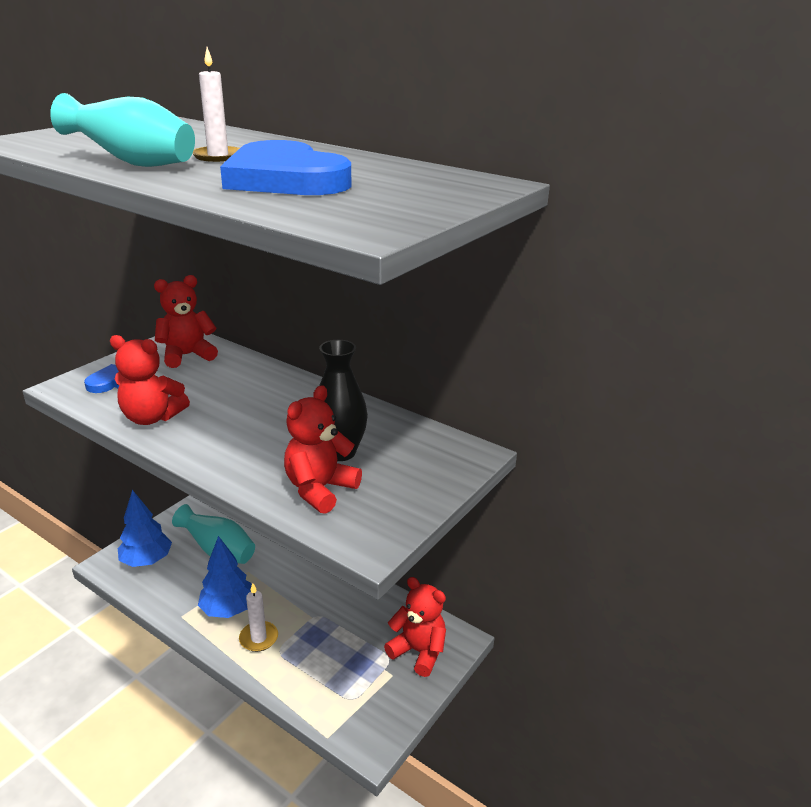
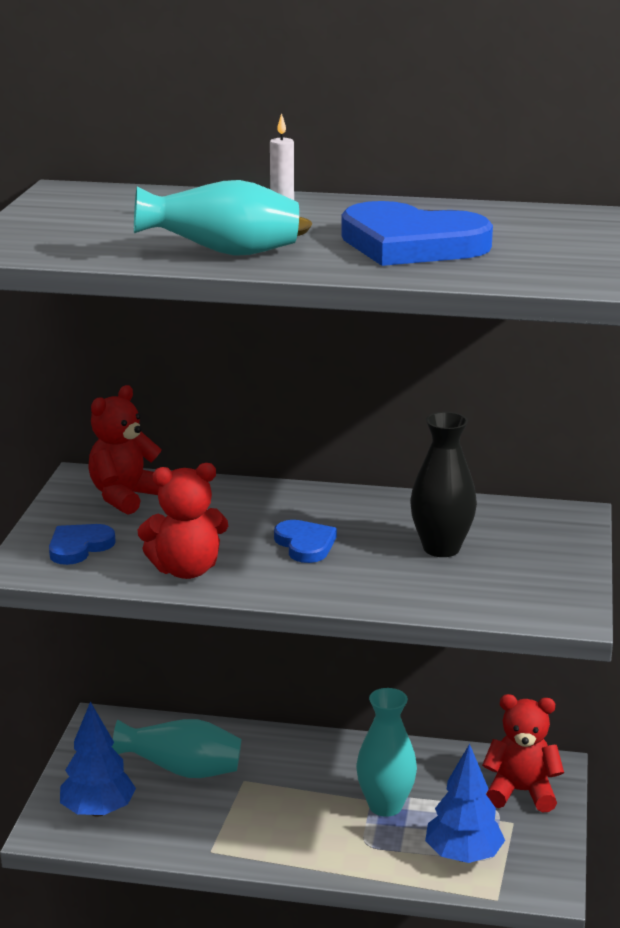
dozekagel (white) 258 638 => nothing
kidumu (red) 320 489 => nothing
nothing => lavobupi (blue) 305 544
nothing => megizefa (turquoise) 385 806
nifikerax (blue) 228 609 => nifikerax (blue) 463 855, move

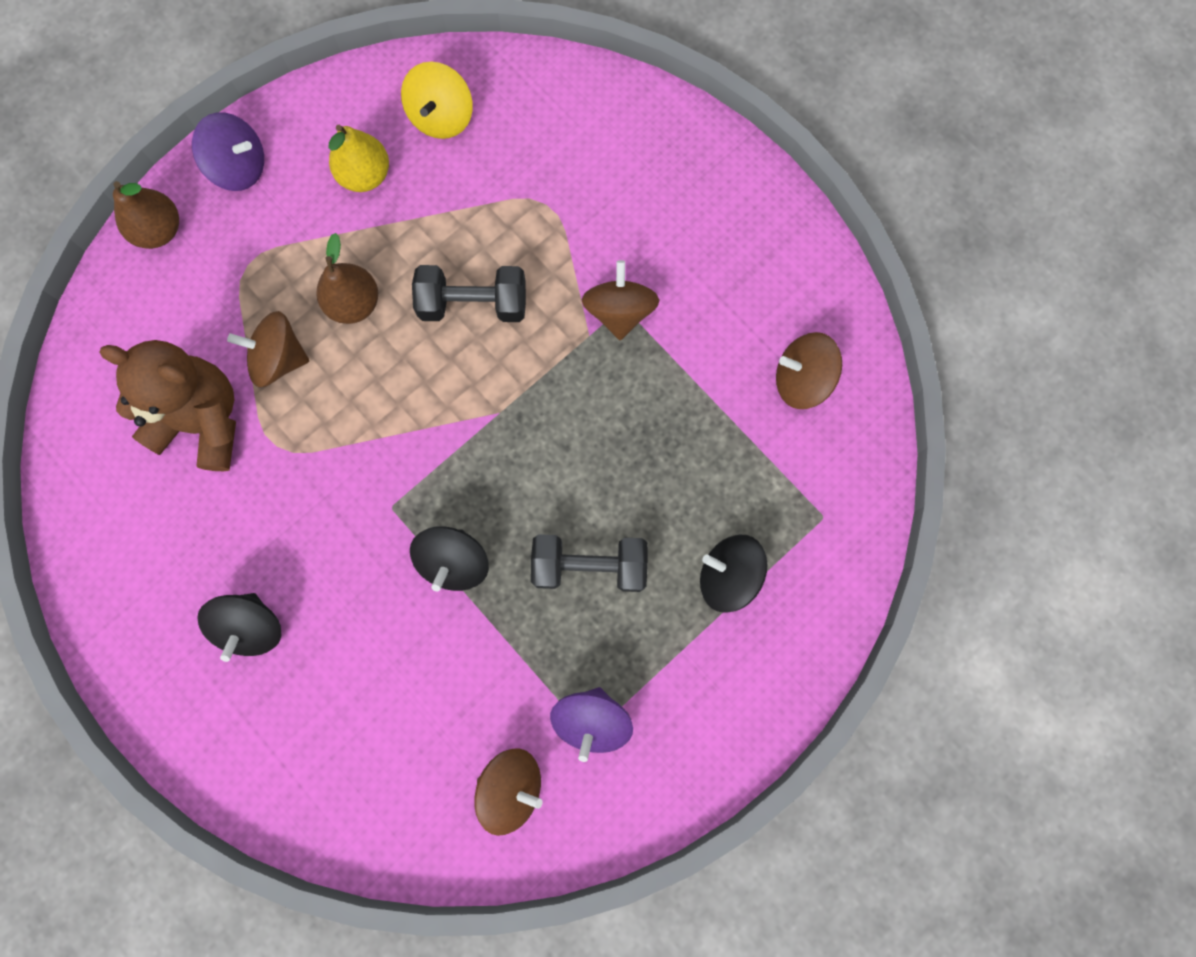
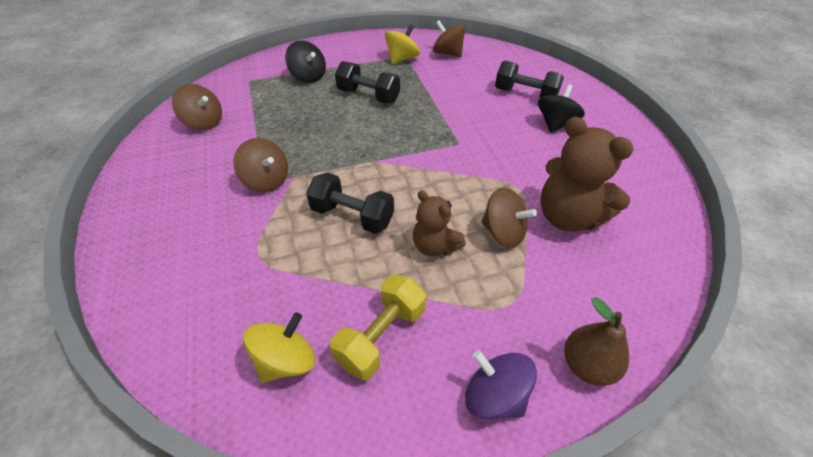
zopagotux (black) 454 562 => nothing
nothing => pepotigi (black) 525 95
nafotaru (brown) 354 303 => kidumu (brown) 435 246
nafotaru (yellow) 365 175 => pepotigi (yellow) 381 336
zopagotux (purple) 591 721 => zopagotux (yellow) 402 59
zopagotux (brown) 619 311 => zopagotux (brown) 266 180, 75 degrees counterclockwise

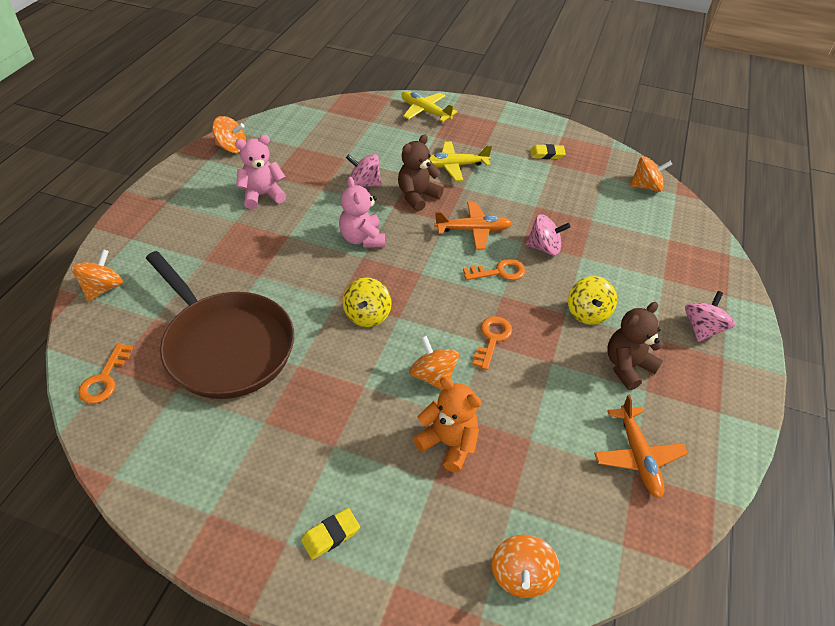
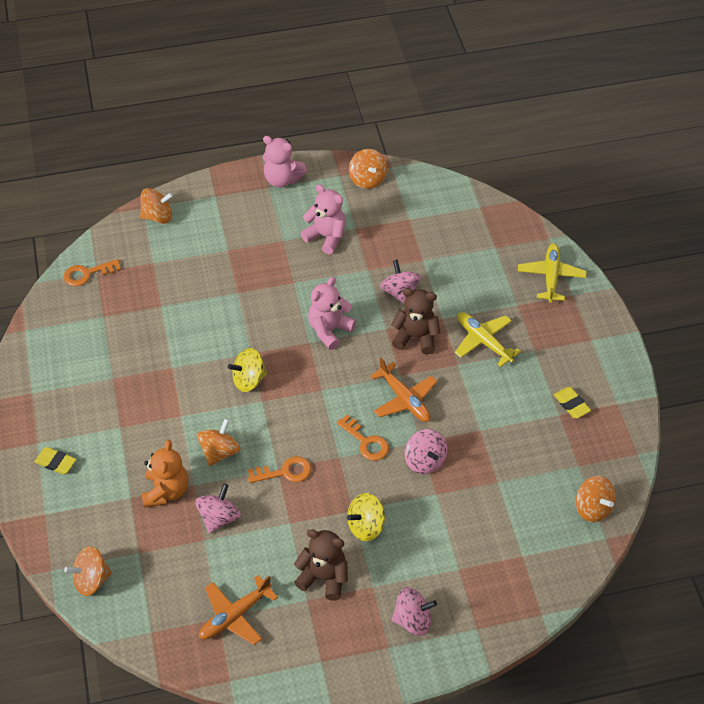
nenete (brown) 226 346 => nothing
nothing => zopagotux (pink) 219 517
nothing => kidumu (pink) 282 179

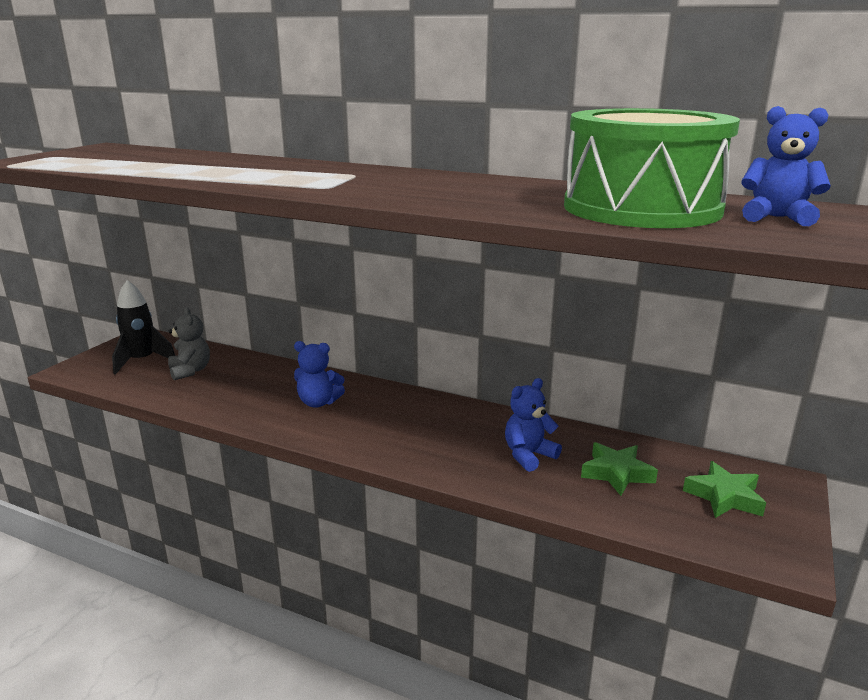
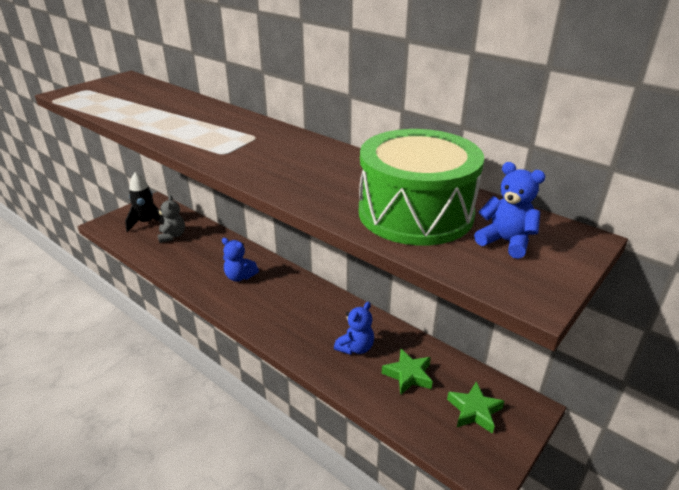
kidumu (blue) 528 455 => kidumu (blue) 355 347, 150 degrees clockwise

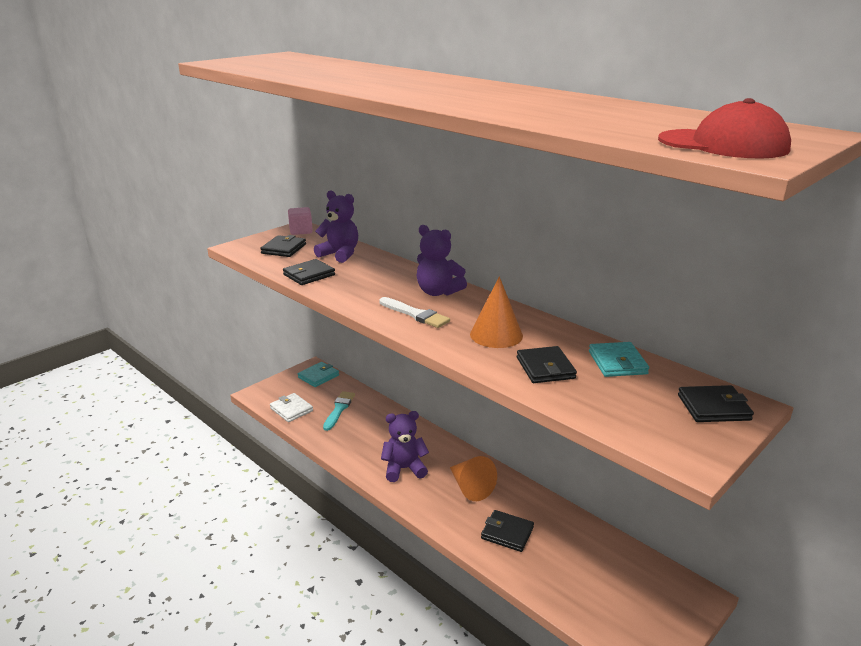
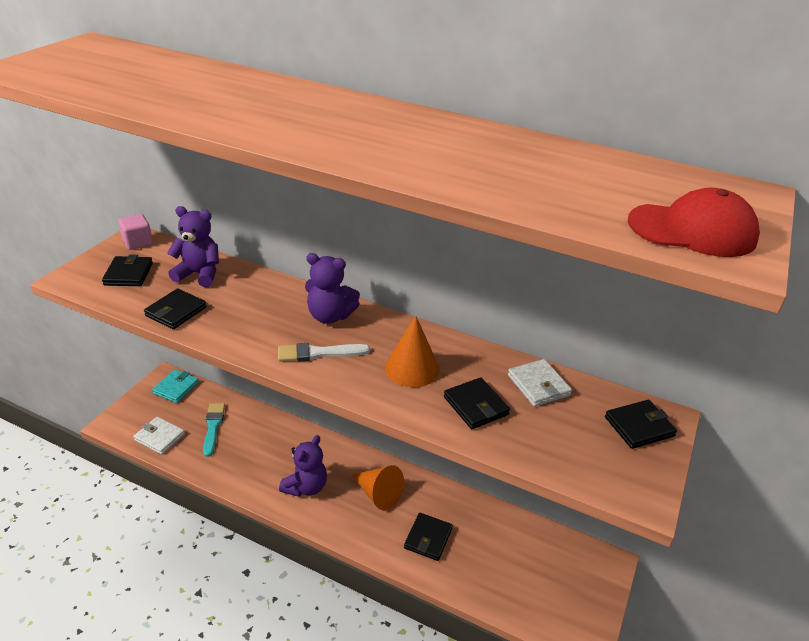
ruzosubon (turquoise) 617 363 => ruzosubon (white) 538 385
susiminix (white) 415 314 => susiminix (white) 318 353, 150 degrees clockwise
kidumu (purple) 404 469 => kidumu (purple) 306 487, 150 degrees clockwise
ruzosubon (black) 507 533 => ruzosubon (black) 428 538, 75 degrees counterclockwise

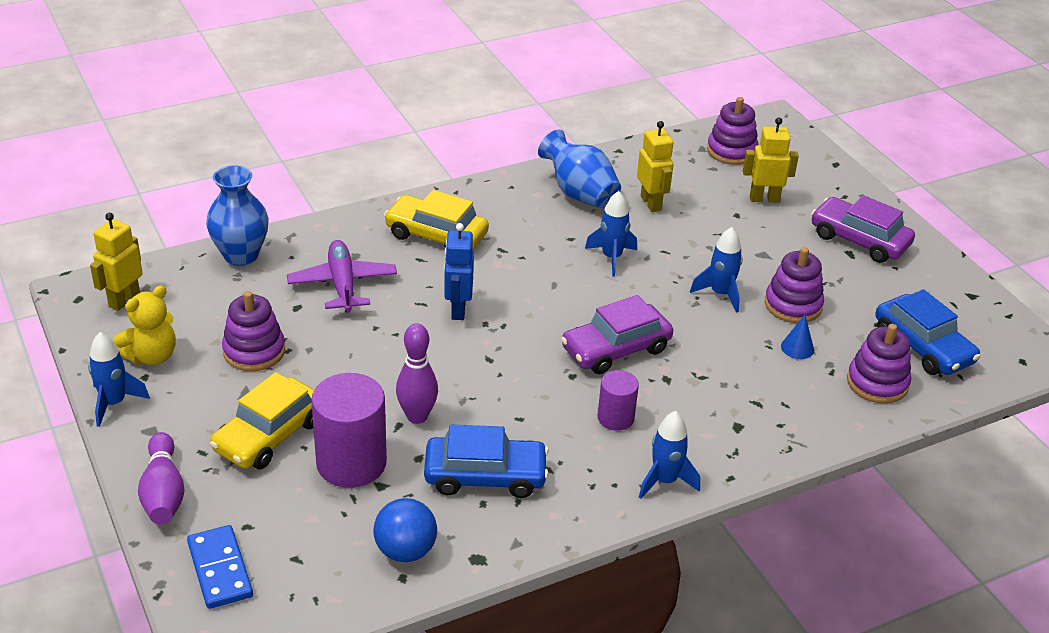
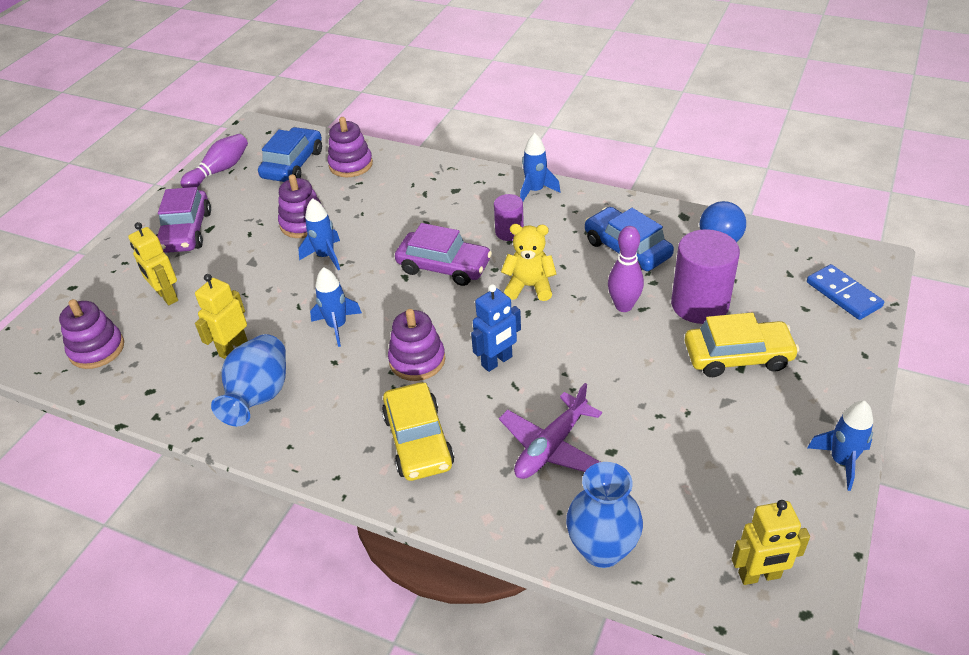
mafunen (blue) 797 348 => nothing
kidumu (yellow) 151 356 => kidumu (yellow) 529 286, move
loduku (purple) 163 492 => loduku (purple) 219 170, move
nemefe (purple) 254 351 => nemefe (purple) 417 360, move
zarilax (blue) 220 569 => zarilax (blue) 843 294, 60 degrees counterclockwise

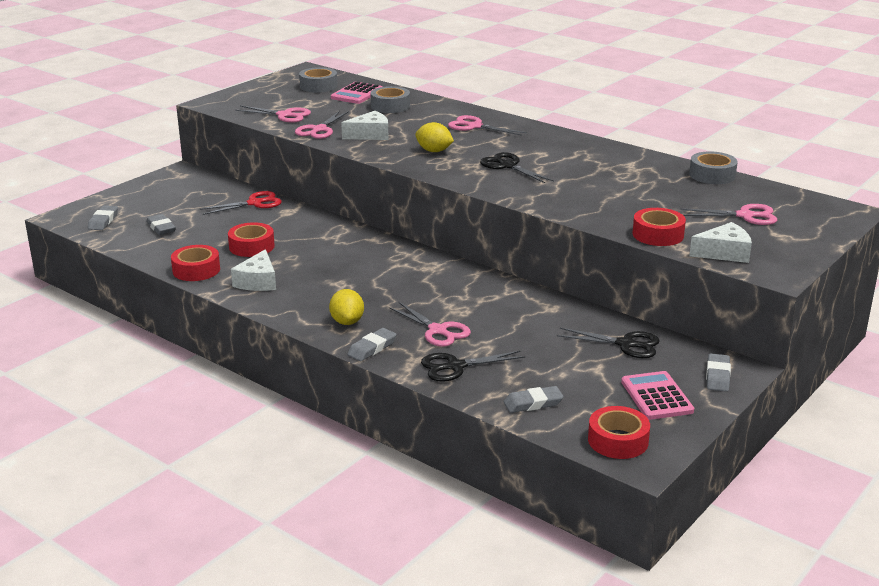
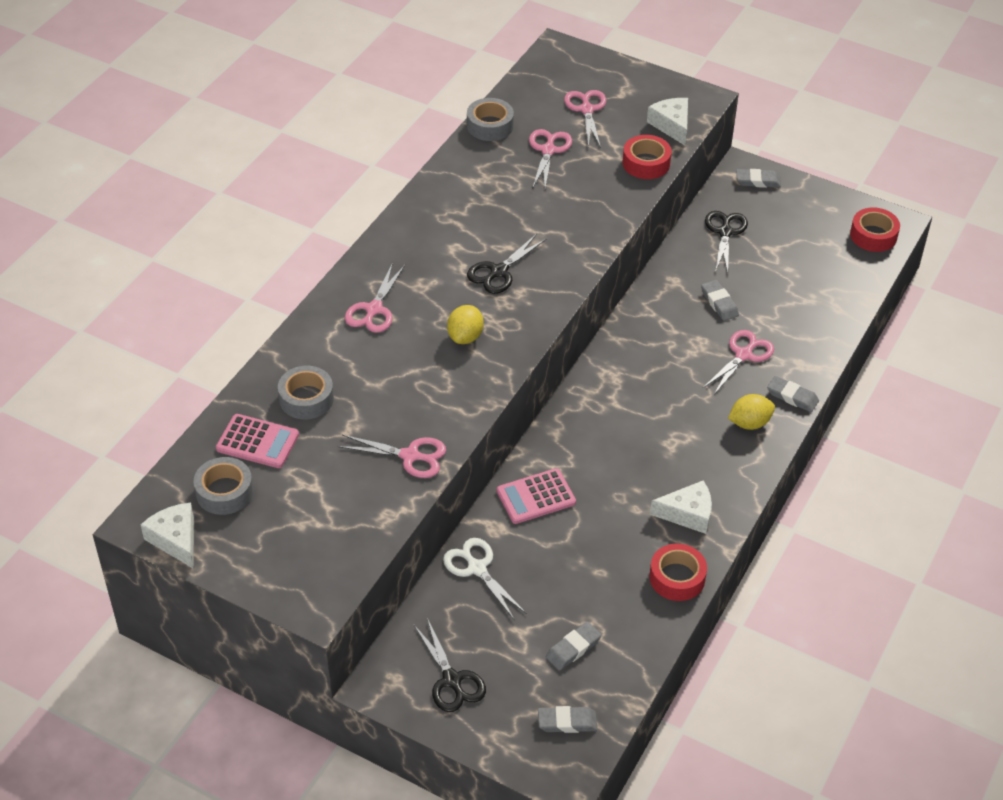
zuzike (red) 251 246 => nothing
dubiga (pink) 284 115 => dubiga (pink) 548 150, move
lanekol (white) 370 135 => lanekol (white) 176 539, move
dubiga (black) 456 366 => dubiga (black) 452 680, move
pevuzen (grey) 533 403 => pevuzen (grey) 719 303, move
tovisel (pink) 656 396 => tovisel (pink) 536 497, move
dubiga (red) 254 203 => dubiga (white) 477 568

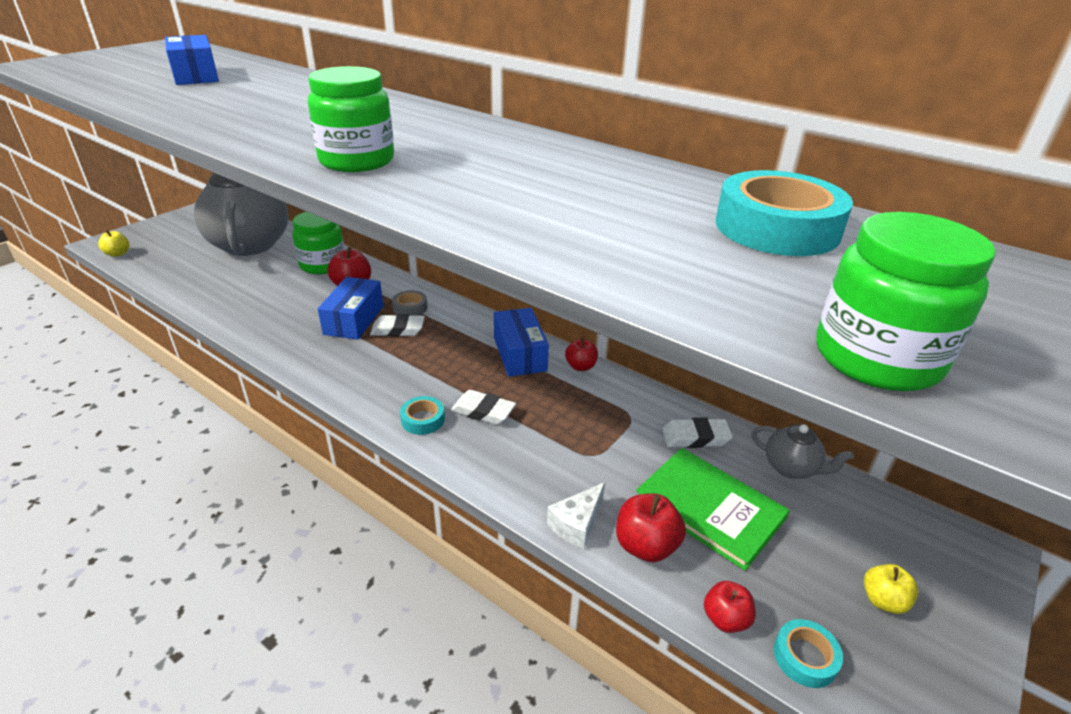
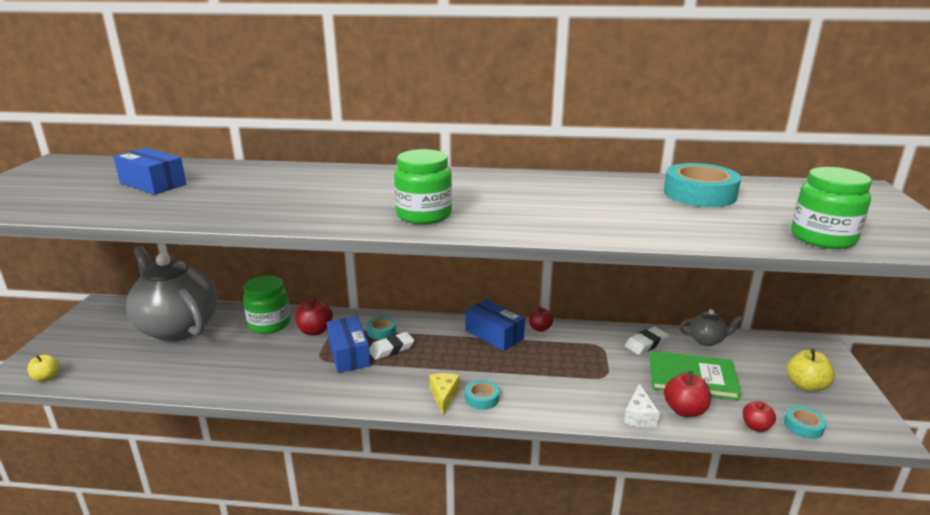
pevuzen (white) 483 411 => nothing
nothing => lanekol (yellow) 444 396
zuzike (grey) 410 308 => zuzike (turquoise) 381 331
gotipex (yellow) 883 600 => gotipex (yellow) 806 385, x1.50

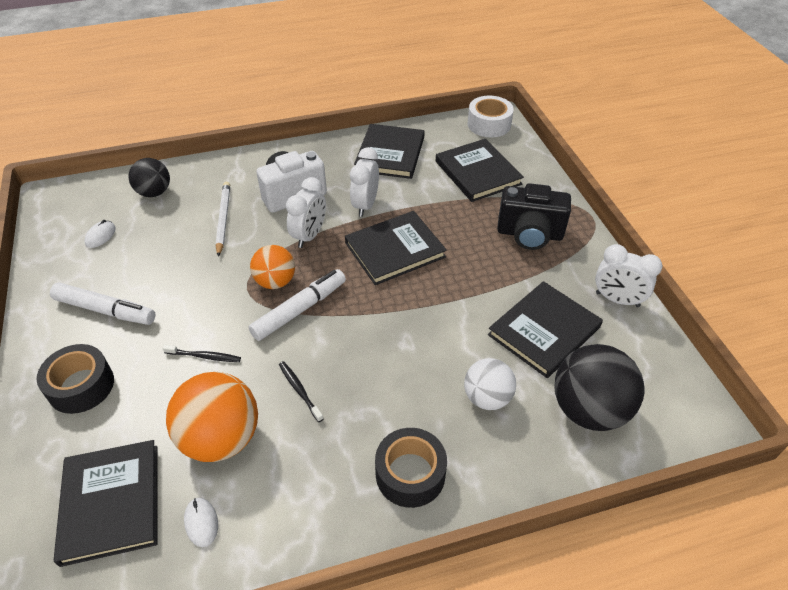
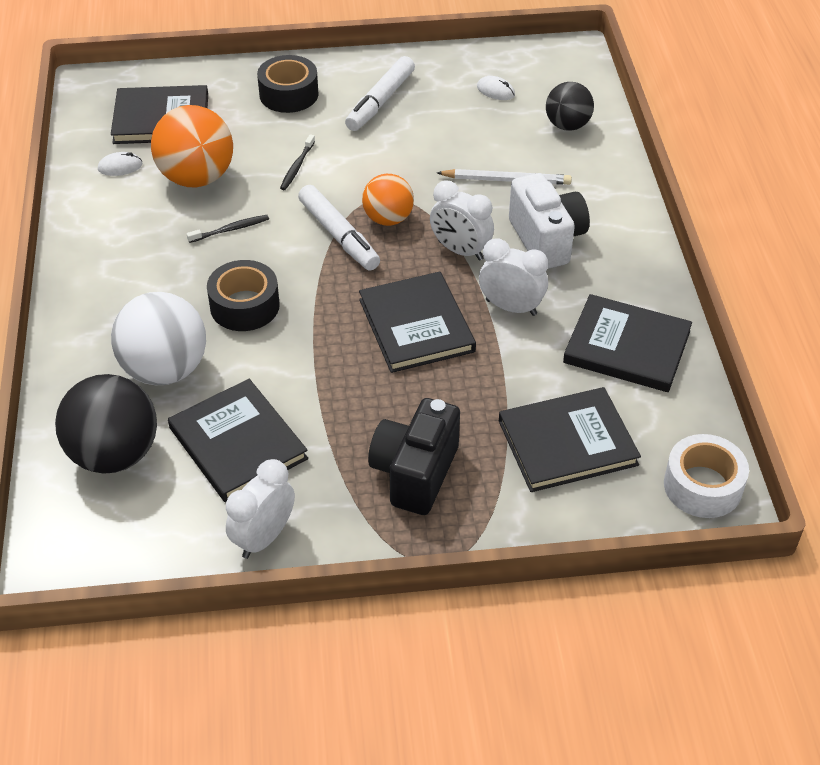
zuzike (black) 410 474 => zuzike (black) 244 306, move
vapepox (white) 487 398 => vapepox (white) 165 370, x1.61

